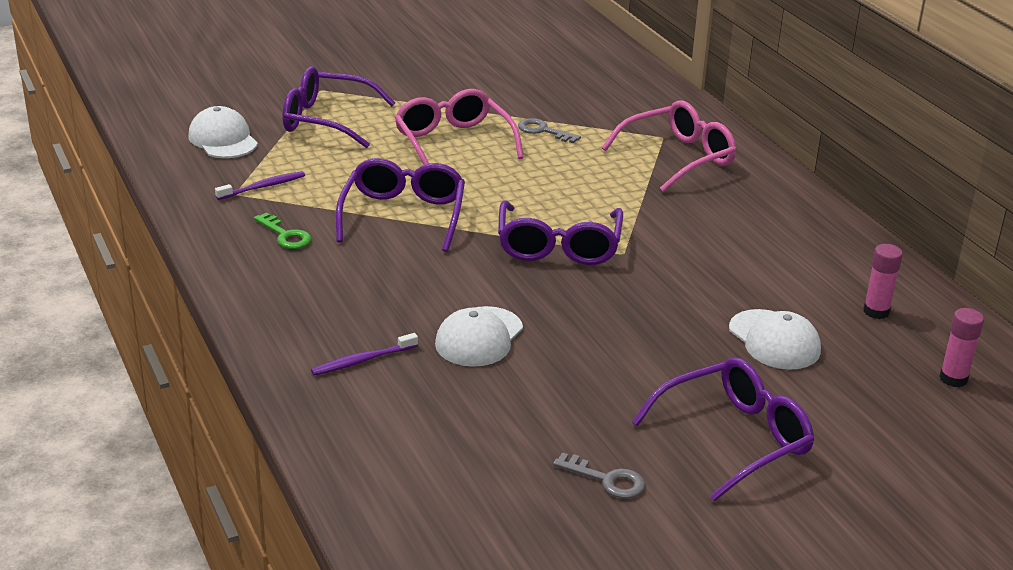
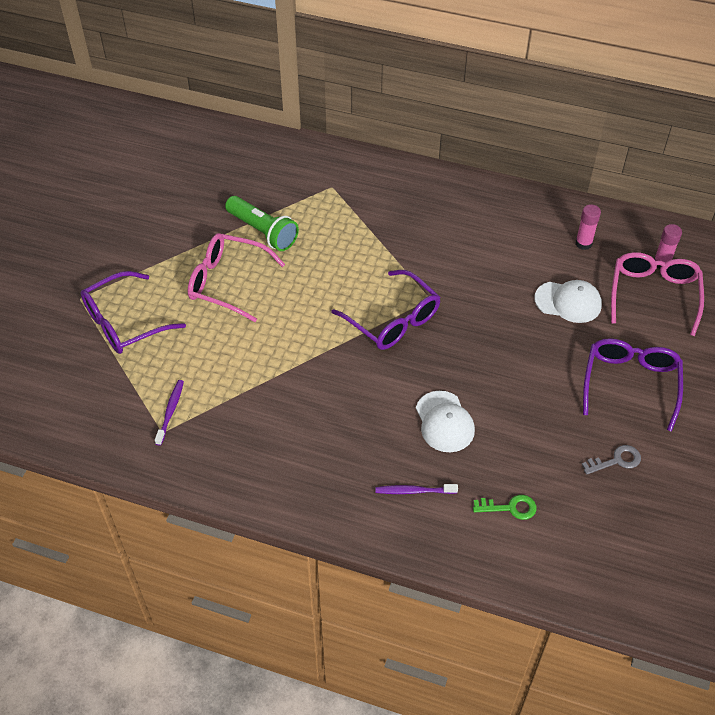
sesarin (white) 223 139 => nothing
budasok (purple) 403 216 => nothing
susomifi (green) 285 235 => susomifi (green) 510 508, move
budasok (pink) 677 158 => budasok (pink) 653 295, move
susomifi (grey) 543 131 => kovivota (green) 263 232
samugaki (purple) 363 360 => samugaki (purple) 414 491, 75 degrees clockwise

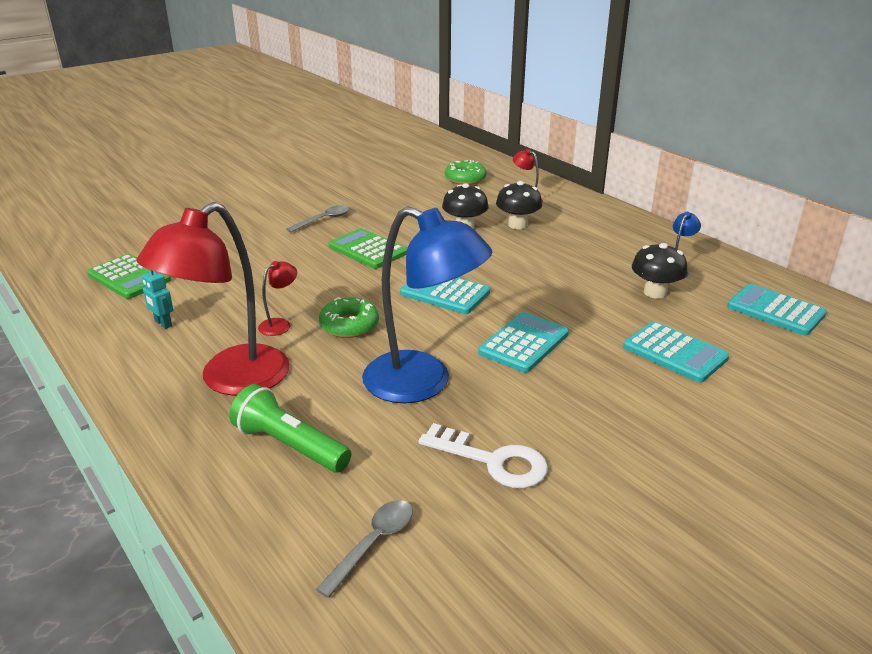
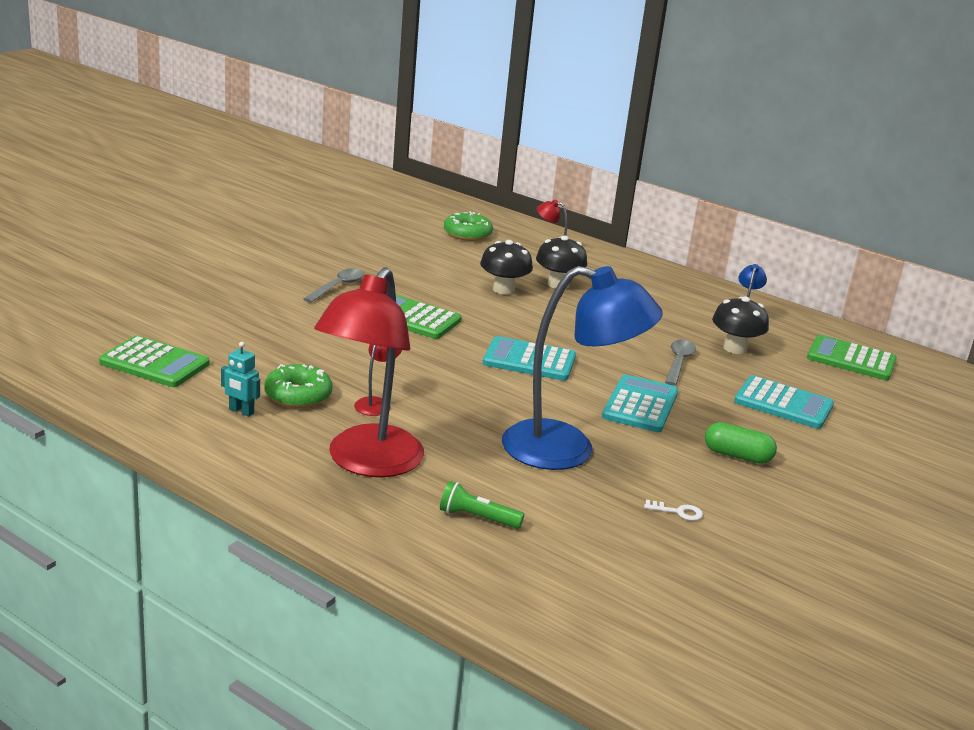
nothing => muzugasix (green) 737 456
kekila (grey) 373 543 => kekila (grey) 678 362, move
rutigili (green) 349 325 => rutigili (green) 298 395, move
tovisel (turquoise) 775 311 => tovisel (green) 851 359
kovivota (green) 290 446 => kovivota (green) 477 518, x0.61
susomifi (white) 493 461 => susomifi (white) 678 512, x0.44

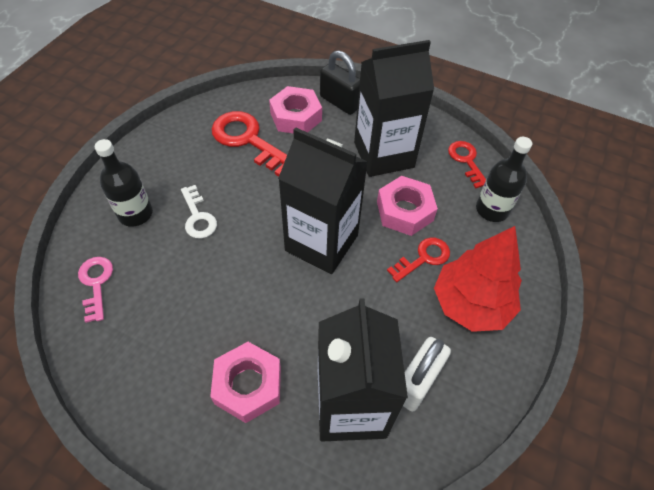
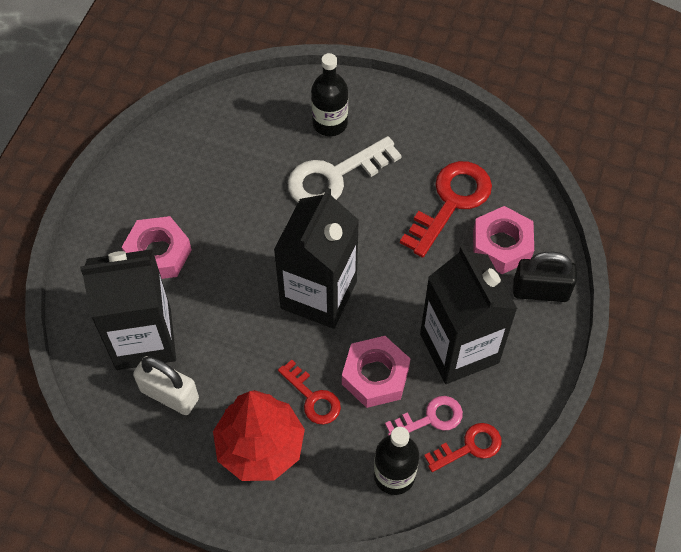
susomifi (pink) 96 283 => susomifi (pink) 431 418, move
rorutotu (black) 340 102 => rorutotu (black) 540 291, 60 degrees clockwise
susomifi (white) 198 217 => susomifi (white) 334 177, x1.70

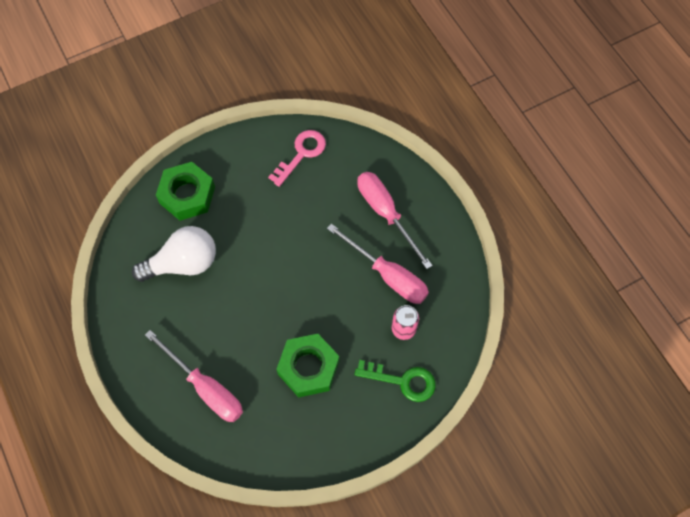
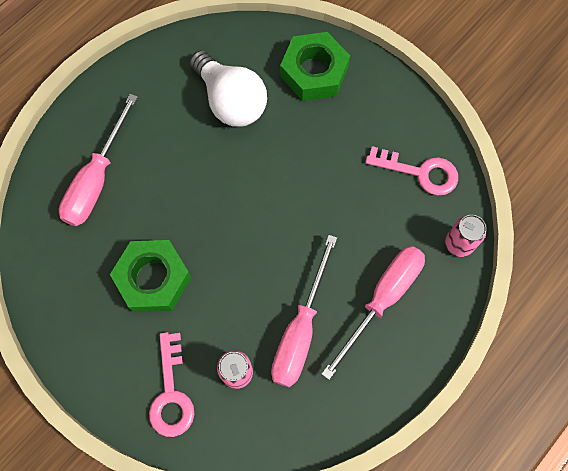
nothing => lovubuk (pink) 458 244
susomifi (green) 402 381 => susomifi (pink) 171 393

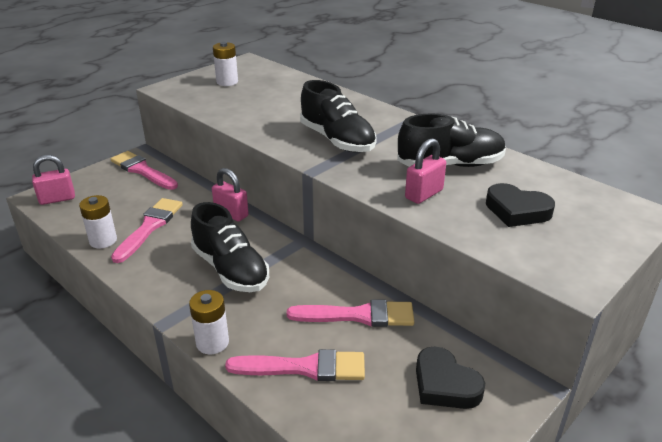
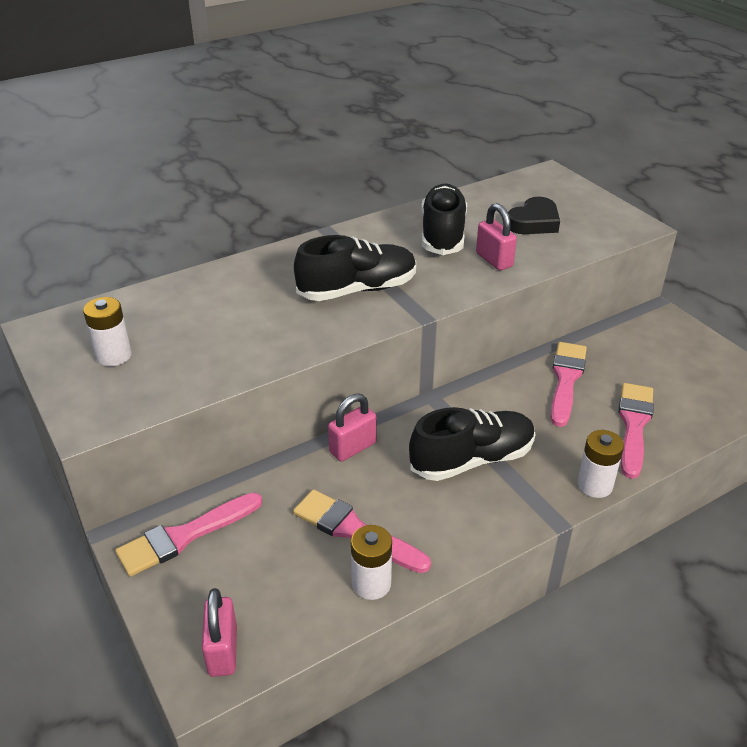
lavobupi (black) 445 384 => nothing

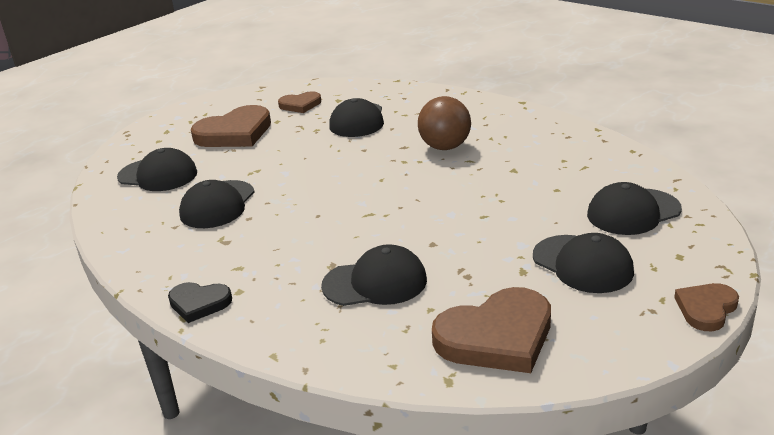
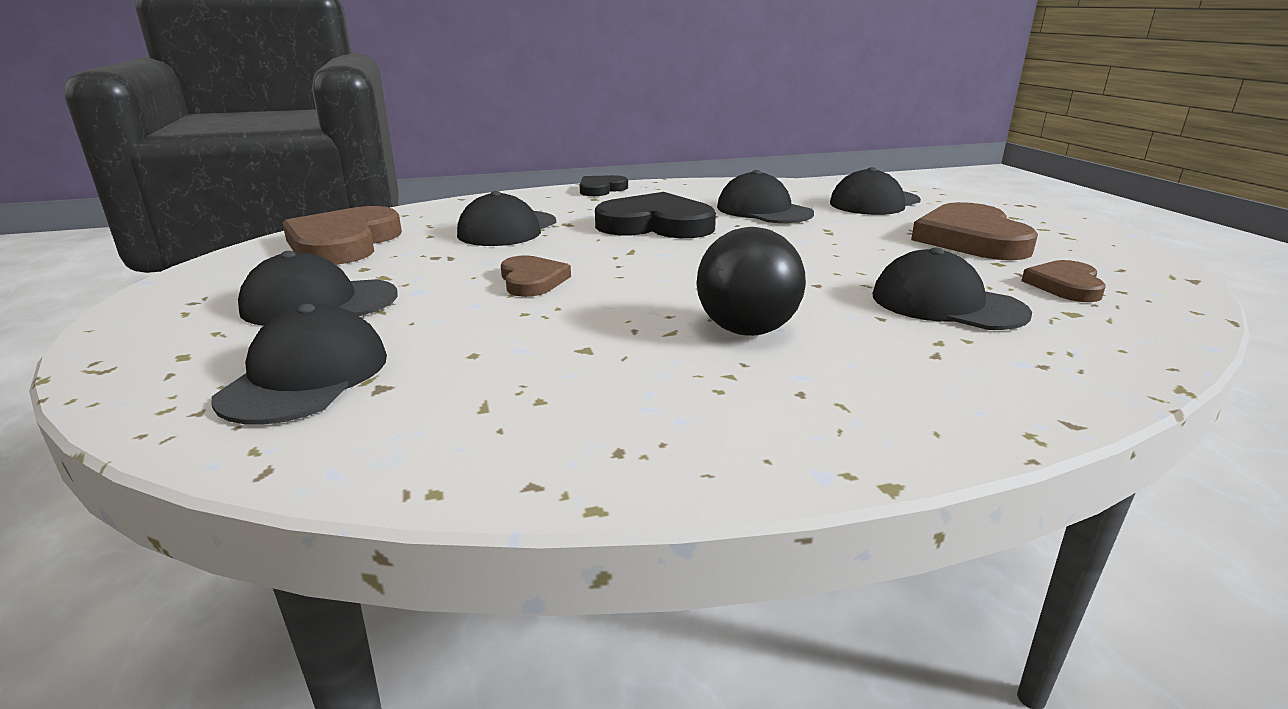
nothing => lavobupi (black) 656 225
lavobupi (brown) 706 309 => lavobupi (brown) 532 280, move
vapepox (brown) 445 147 => vapepox (black) 747 330

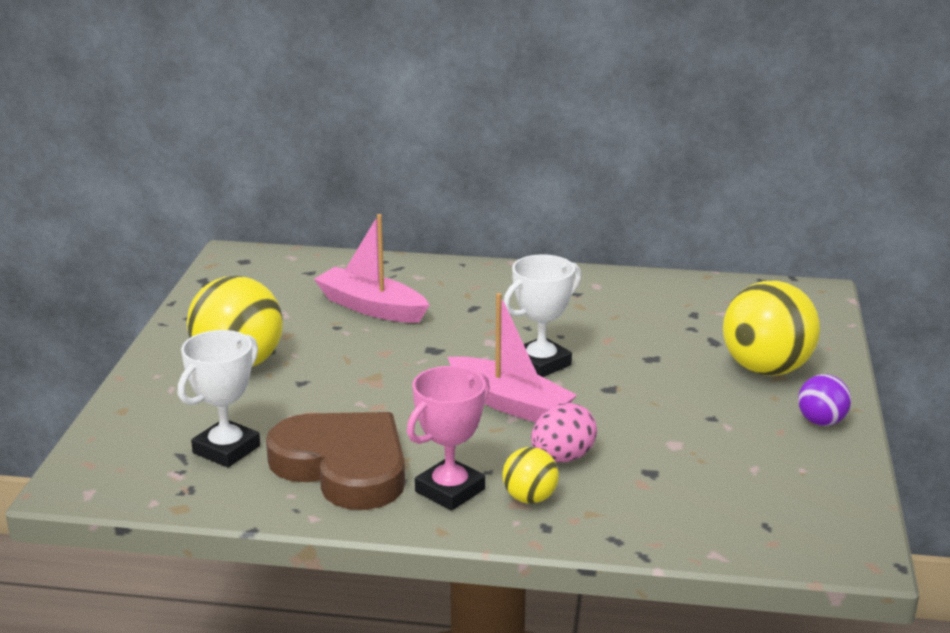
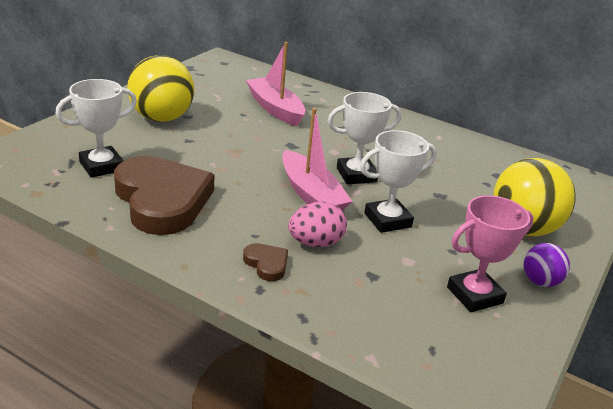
nothing => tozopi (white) 387 220
tozopi (pink) 450 490 => tozopi (pink) 474 295, move
vapepox (yellow) 530 498 => lavobupi (brown) 266 264

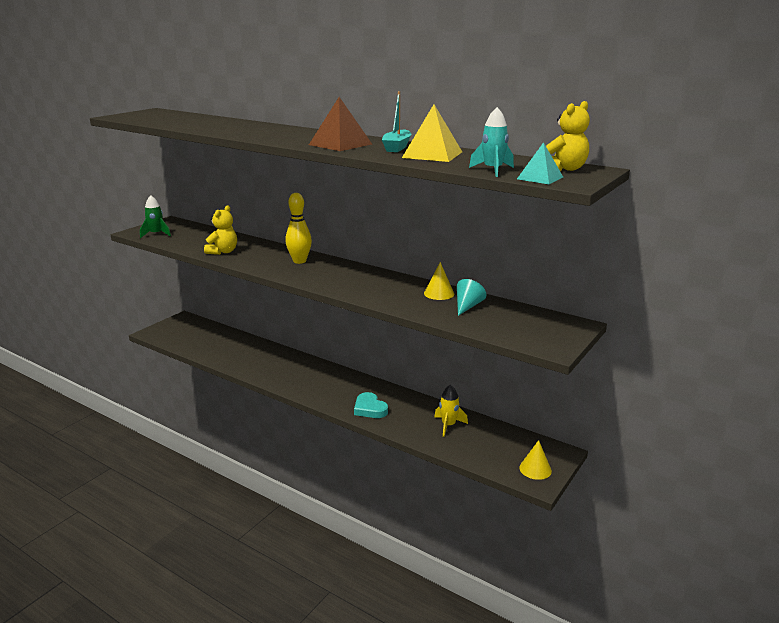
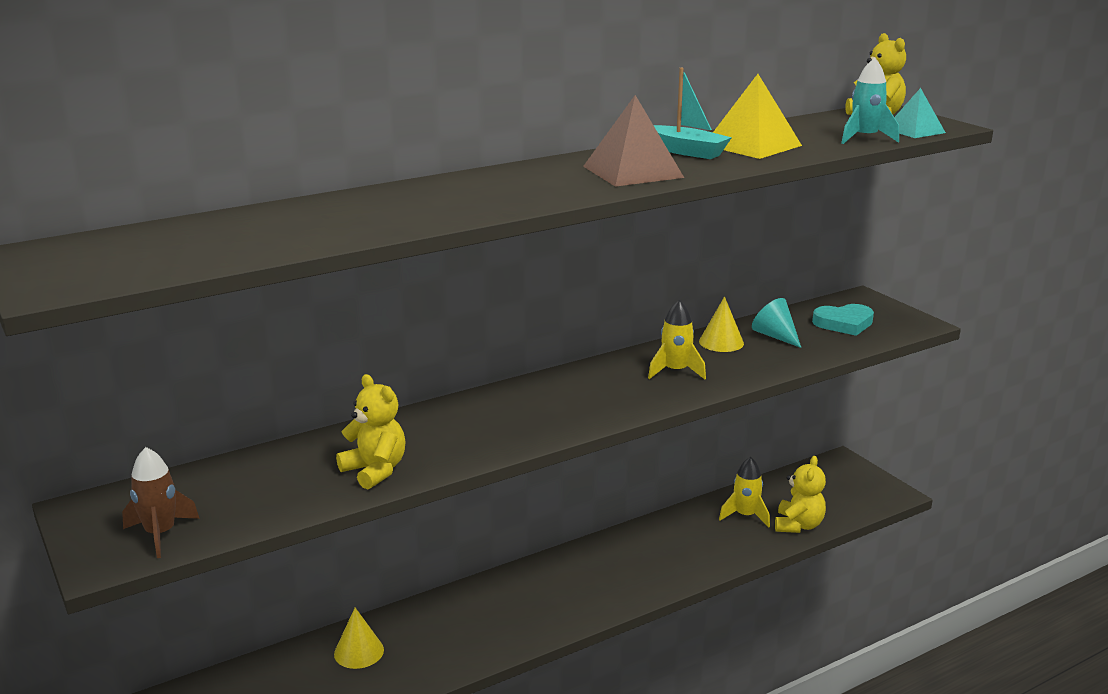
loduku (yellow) 299 261 => nothing
nothing => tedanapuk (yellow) 675 371
nothing => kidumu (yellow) 798 525
lavobupi (turquoise) 370 409 => lavobupi (turquoise) 844 323, move
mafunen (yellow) 535 469 => mafunen (yellow) 359 651, move
tedanapuk (green) 156 234 => tedanapuk (brown) 160 534

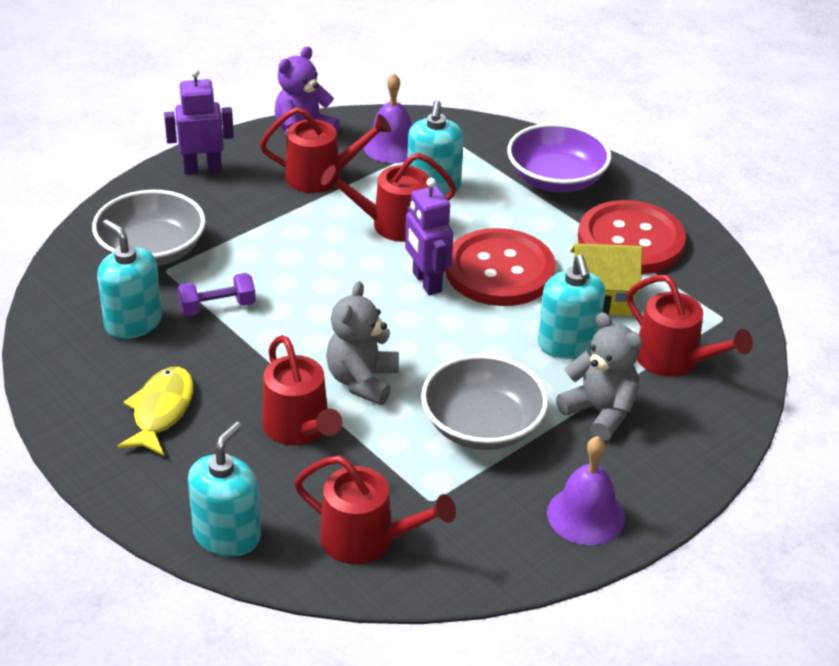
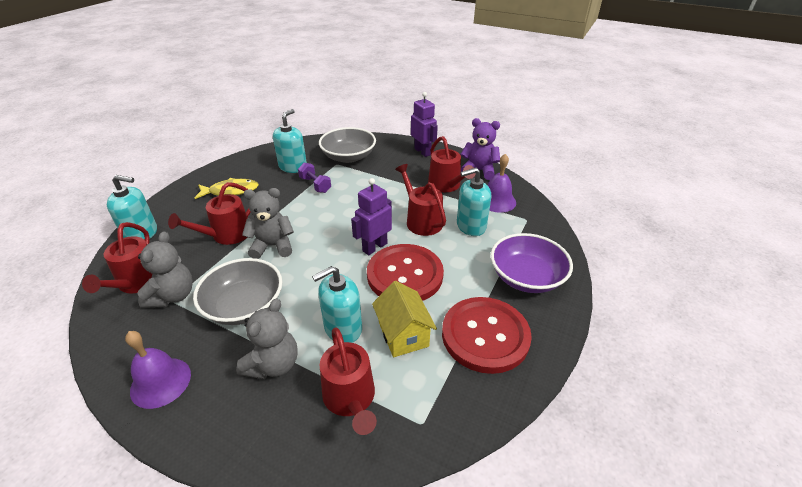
nothing => kidumu (grey) 173 296
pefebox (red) 674 360 => pefebox (red) 350 398, 45 degrees counterclockwise

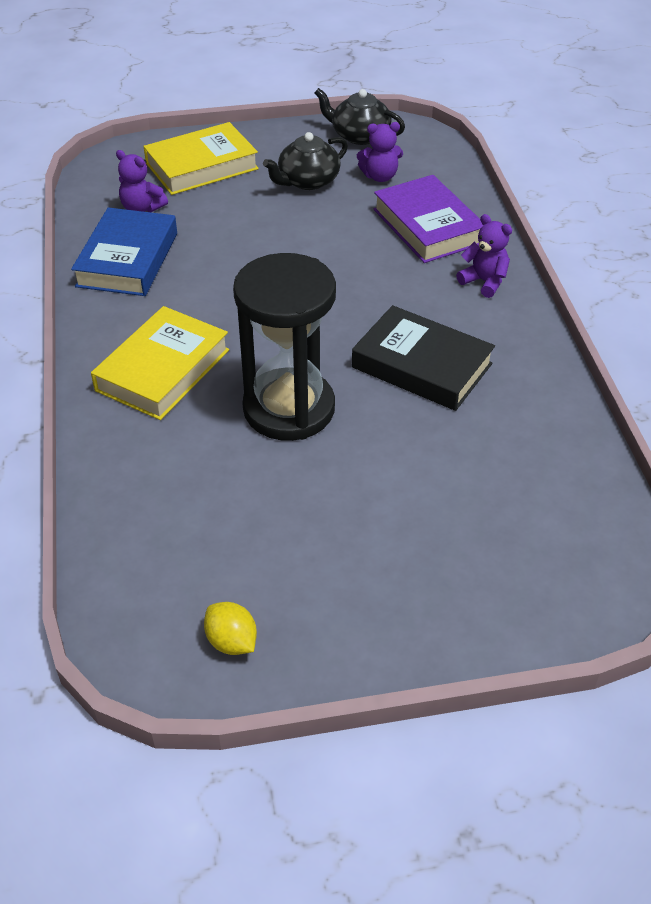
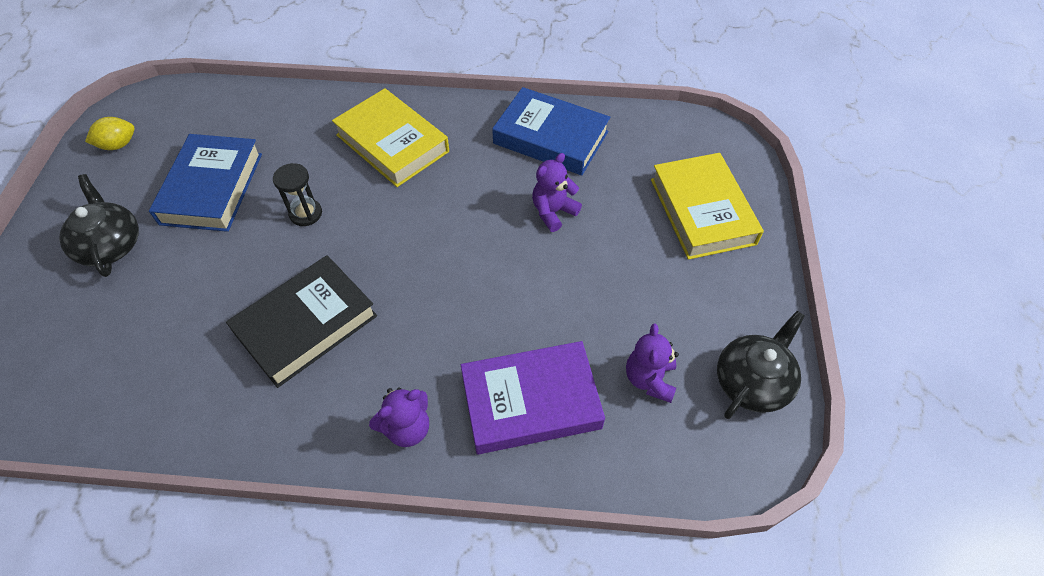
nothing => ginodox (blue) 211 188
kidumu (purple) 142 208 => kidumu (purple) 553 212, move
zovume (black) 307 181 => zovume (black) 110 245, move
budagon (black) 289 408 => budagon (black) 305 213, x0.41

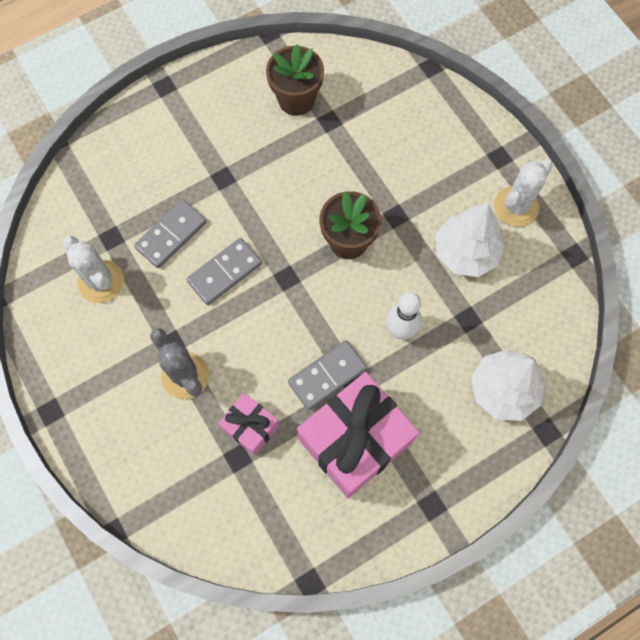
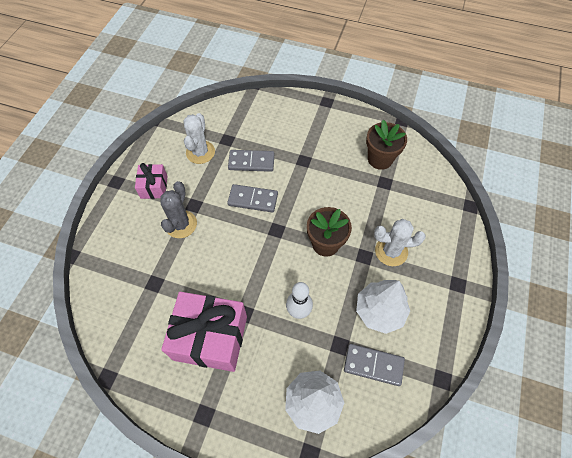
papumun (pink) 250 427 => papumun (pink) 154 187, move
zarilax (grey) 327 376 => zarilax (grey) 373 365, move
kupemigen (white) 516 206 => kupemigen (white) 391 251, move

